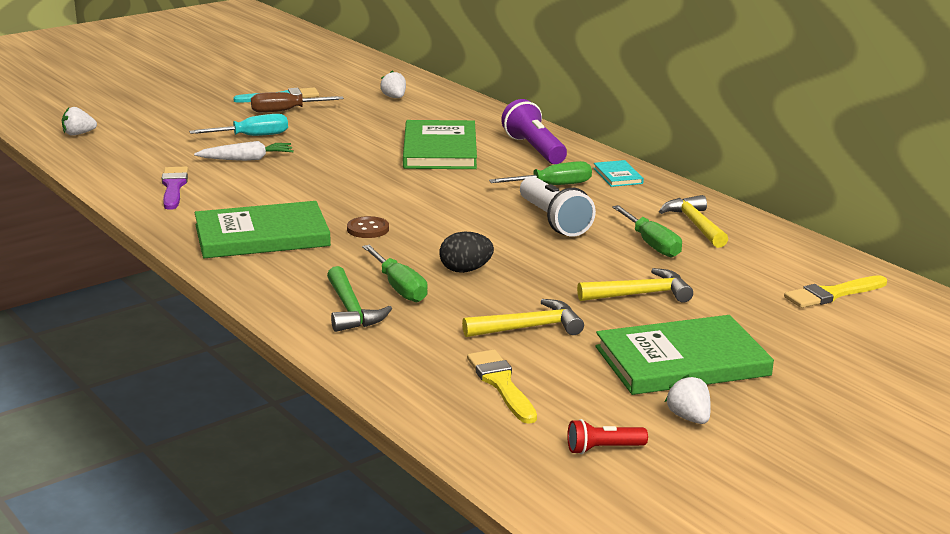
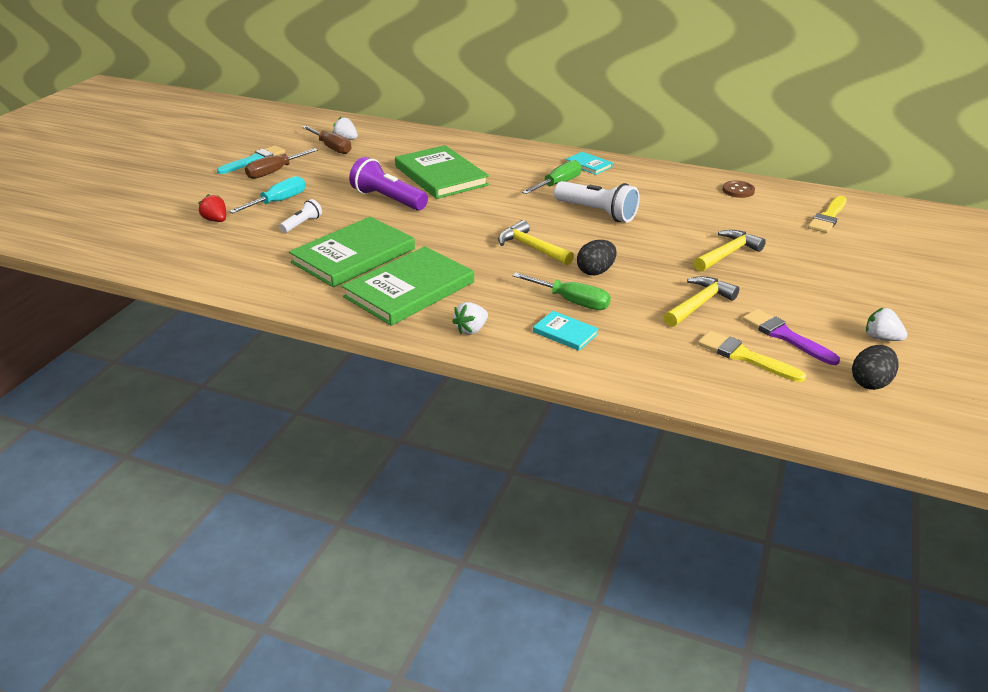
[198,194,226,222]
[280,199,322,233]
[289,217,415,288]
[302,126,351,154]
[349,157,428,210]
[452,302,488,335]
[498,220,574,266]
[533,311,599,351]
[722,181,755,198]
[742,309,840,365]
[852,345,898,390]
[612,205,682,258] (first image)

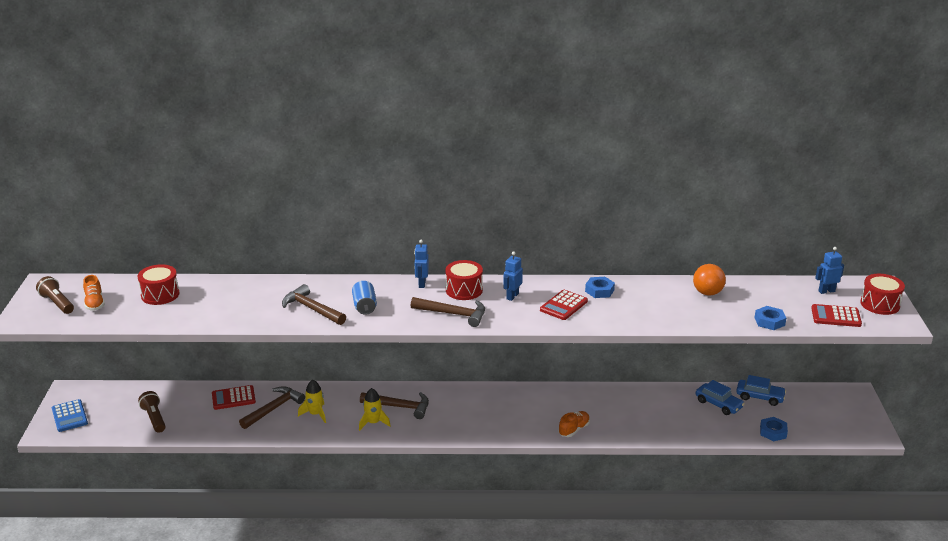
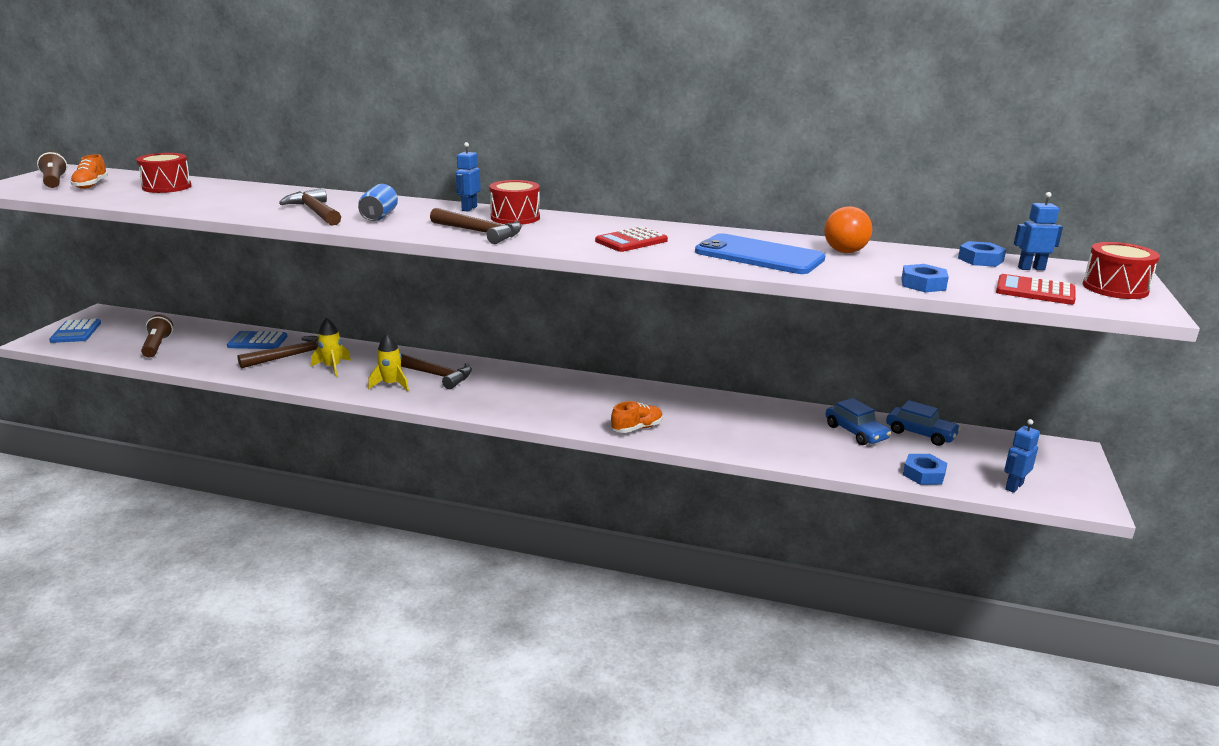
[227,331,287,349]
[695,233,825,274]
[958,241,1006,267]
[1004,419,1040,493]

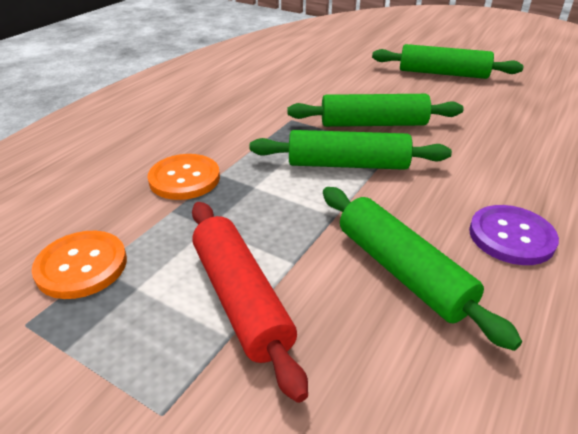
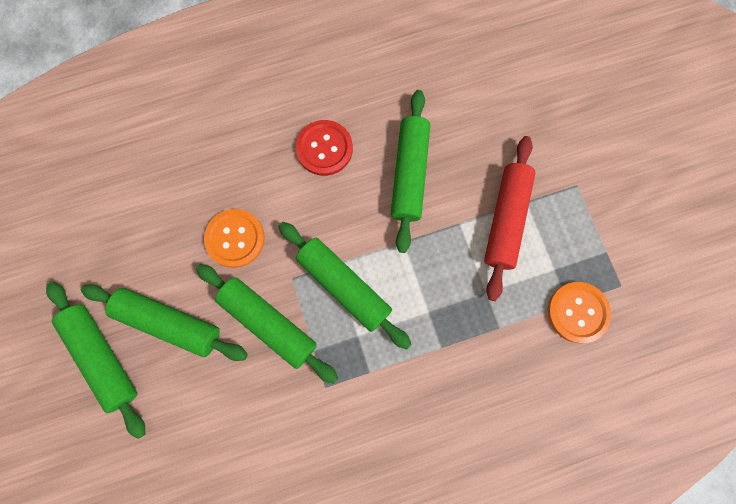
[81,284,248,361]
[204,209,265,268]
[296,120,353,176]

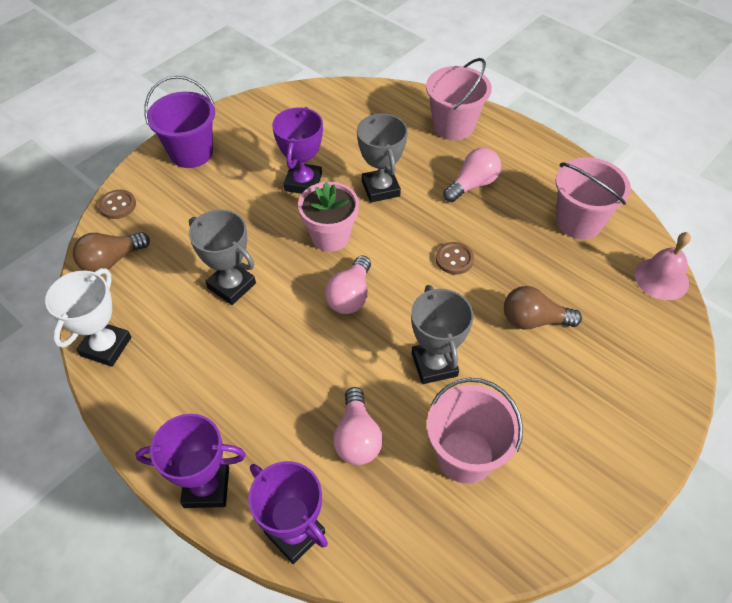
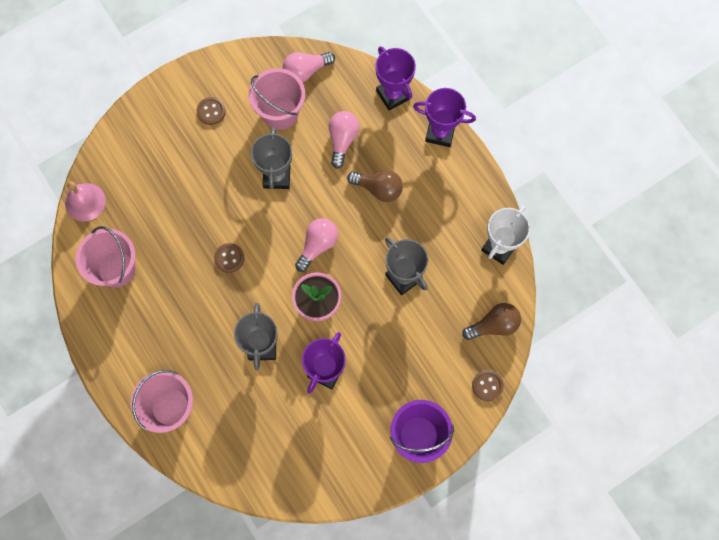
[196,97,226,125]
[283,52,335,83]
[347,170,403,202]

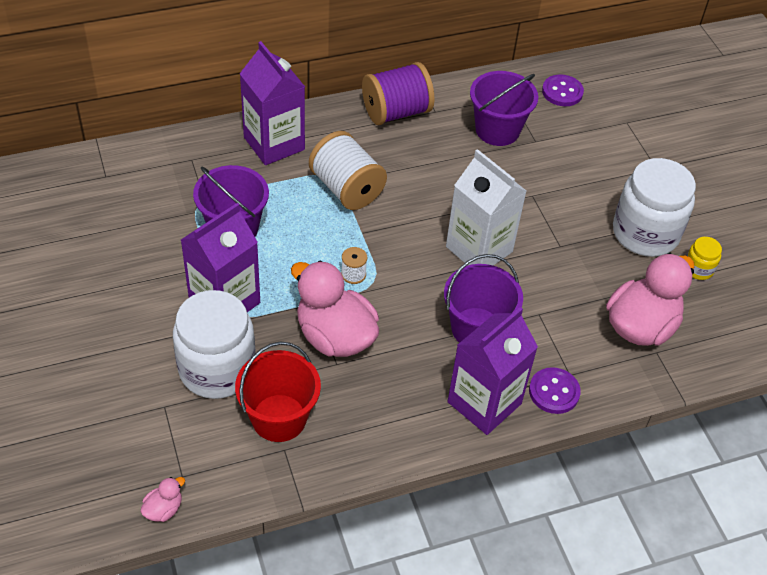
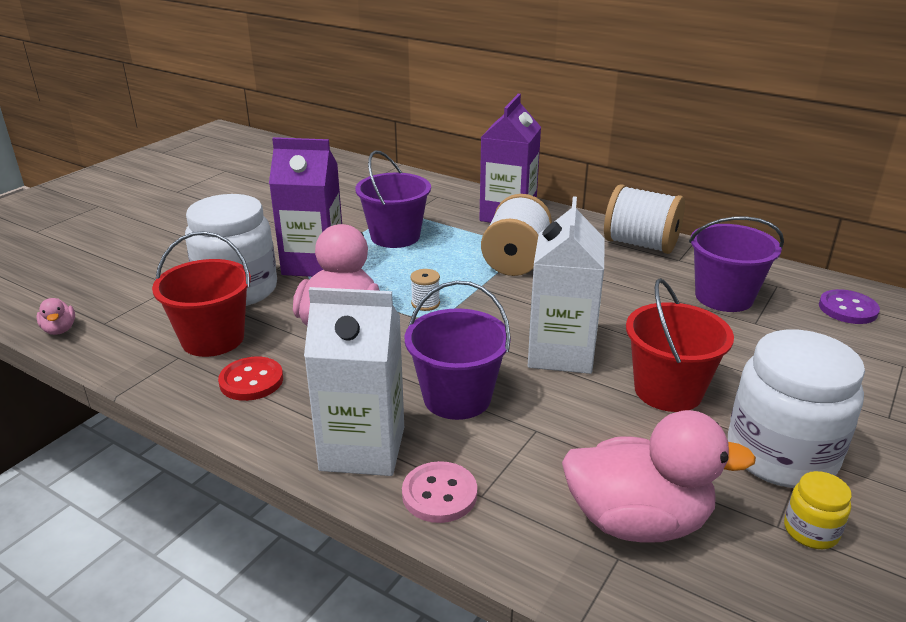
[36,298,75,335]
[218,357,283,401]
[304,287,404,476]
[402,461,477,523]
[604,184,685,254]
[626,278,734,412]

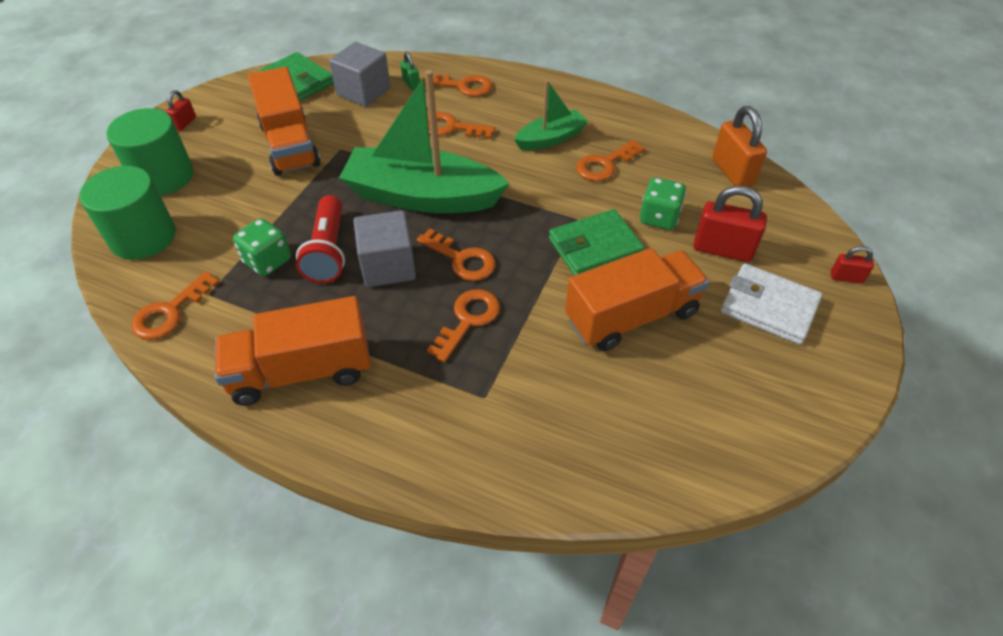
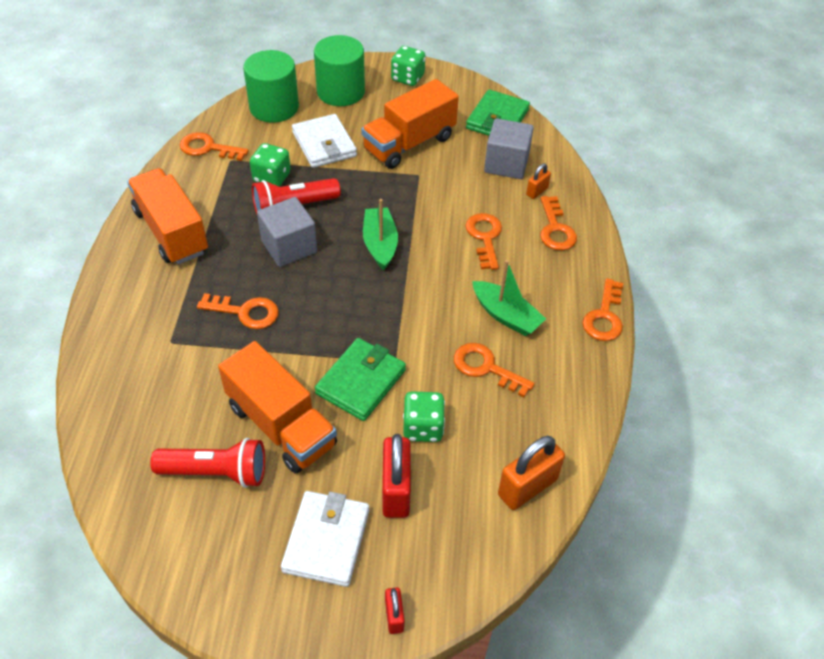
[150,438,265,488]
[292,114,357,168]
[315,338,406,421]
[363,199,398,270]
[391,46,425,86]
[526,164,551,199]
[582,278,623,341]

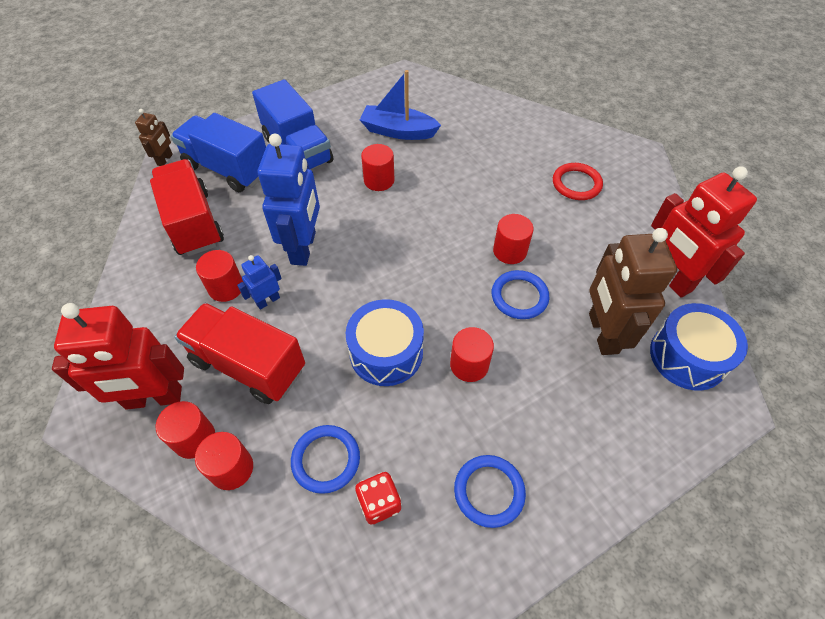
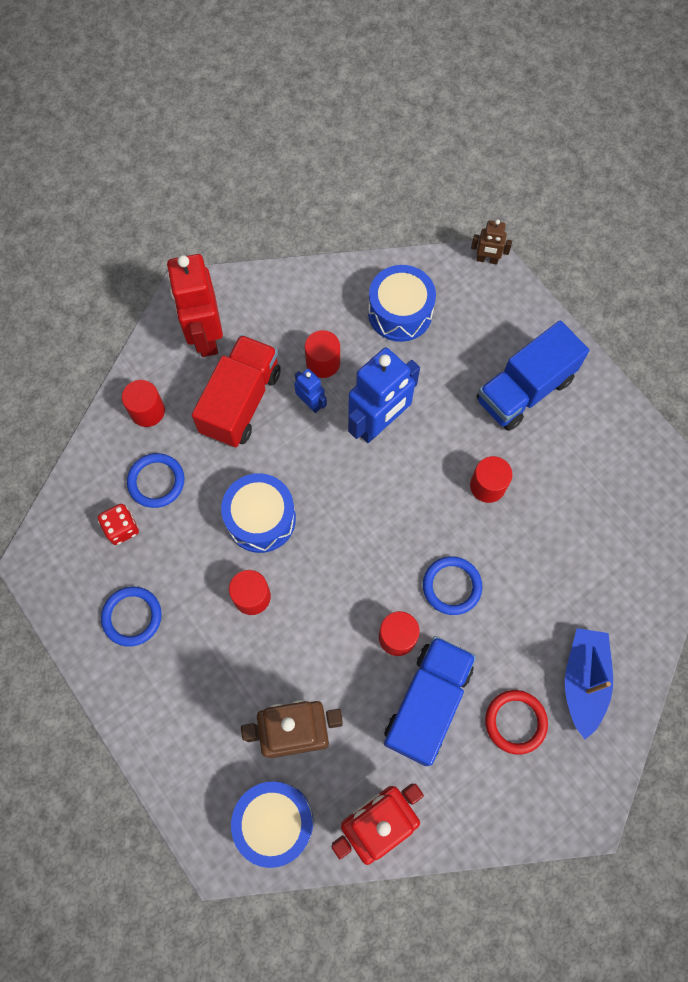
[348,348,420,443]
[368,265,436,342]
[384,636,476,766]
[423,557,482,615]
[565,628,613,739]
[156,401,215,459] (first image)

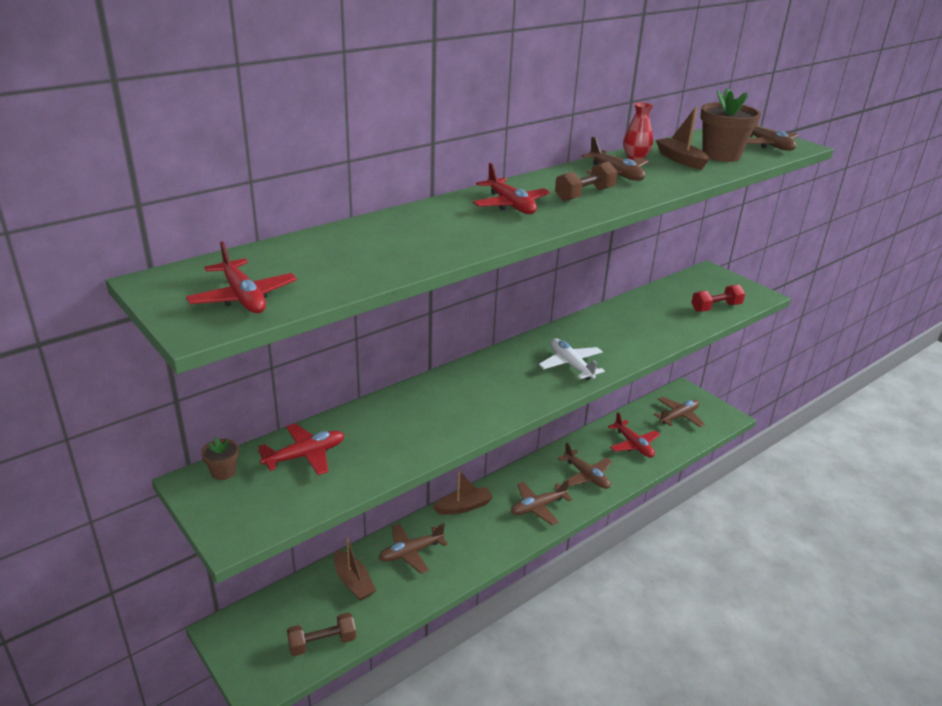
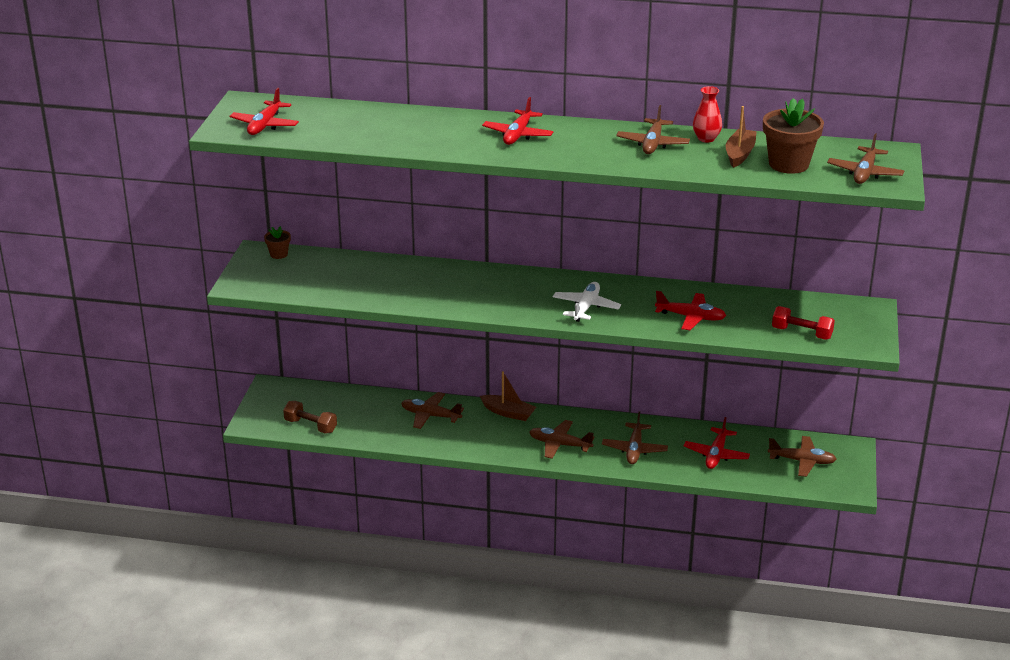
[655,291,726,330]
[334,537,376,601] (first image)
[555,161,617,201] (first image)

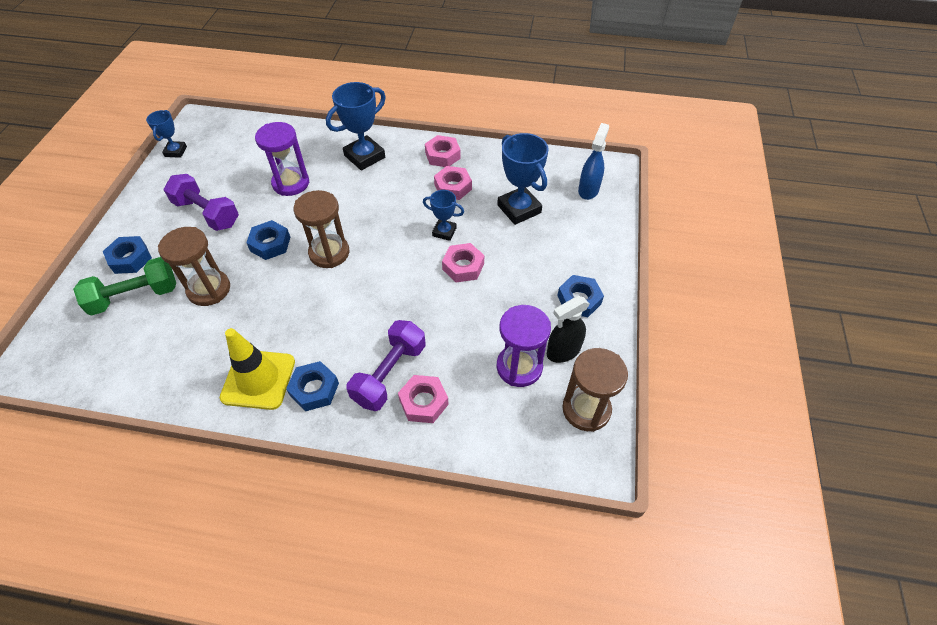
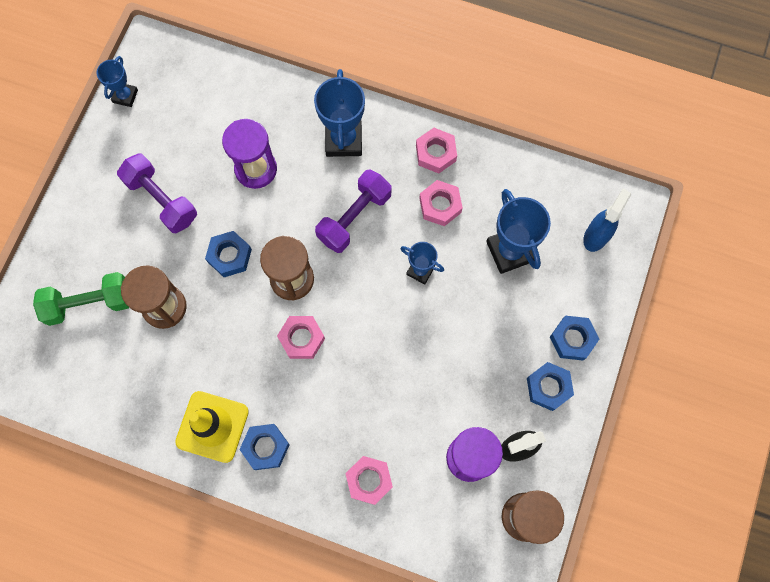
[277,316,325,359]
[314,69,365,157]
[315,170,392,253]
[550,316,599,361]

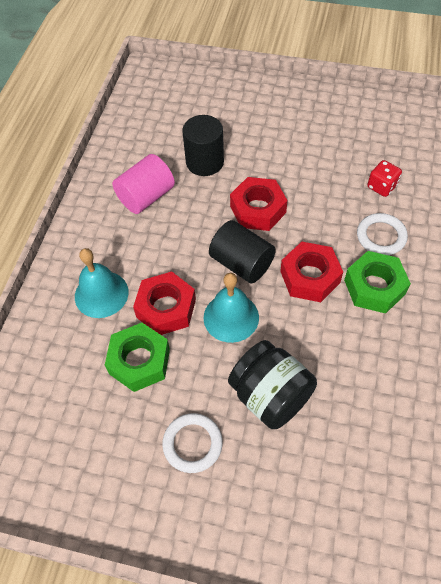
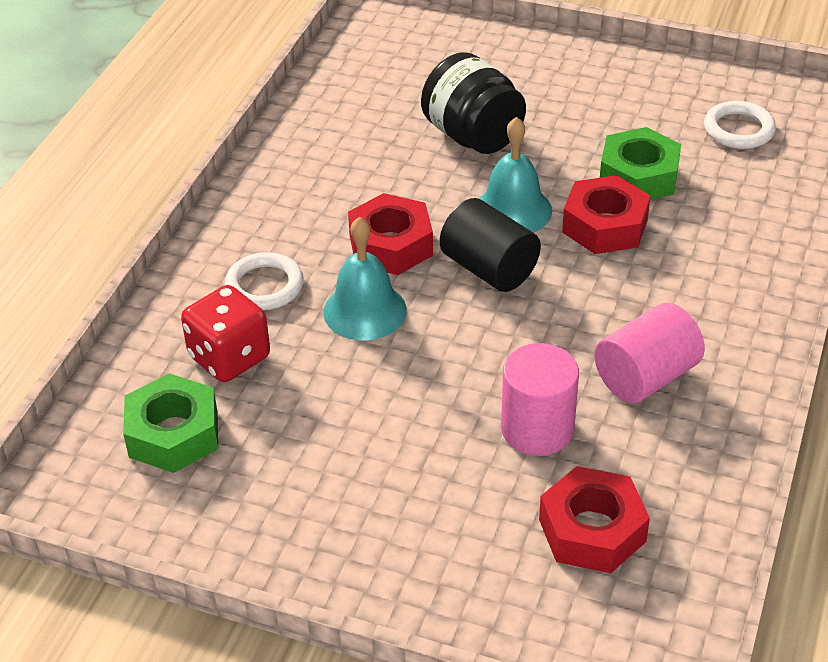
[123,373,218,473]
[181,285,270,382]
[323,217,407,341]
[501,343,579,456]
[539,466,650,573]
[704,101,776,149]

